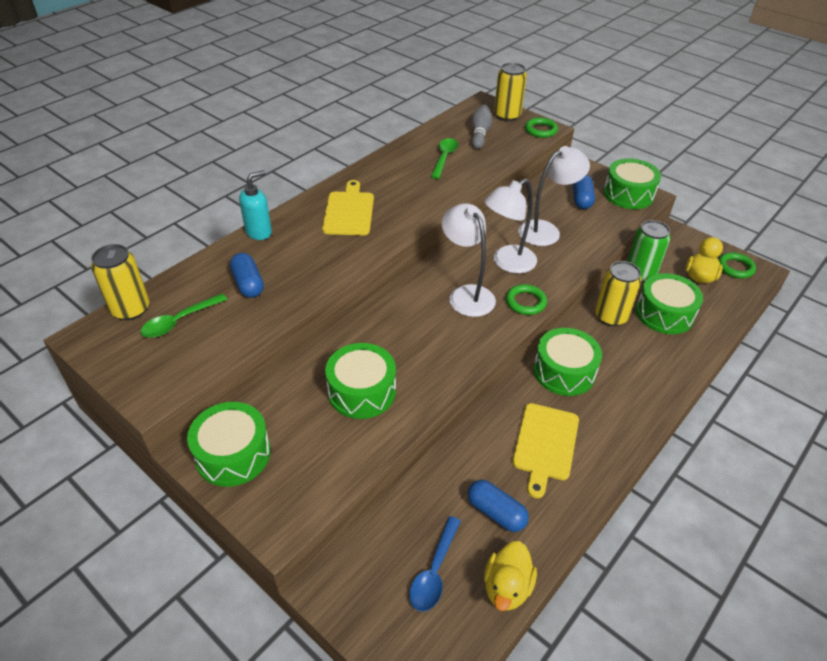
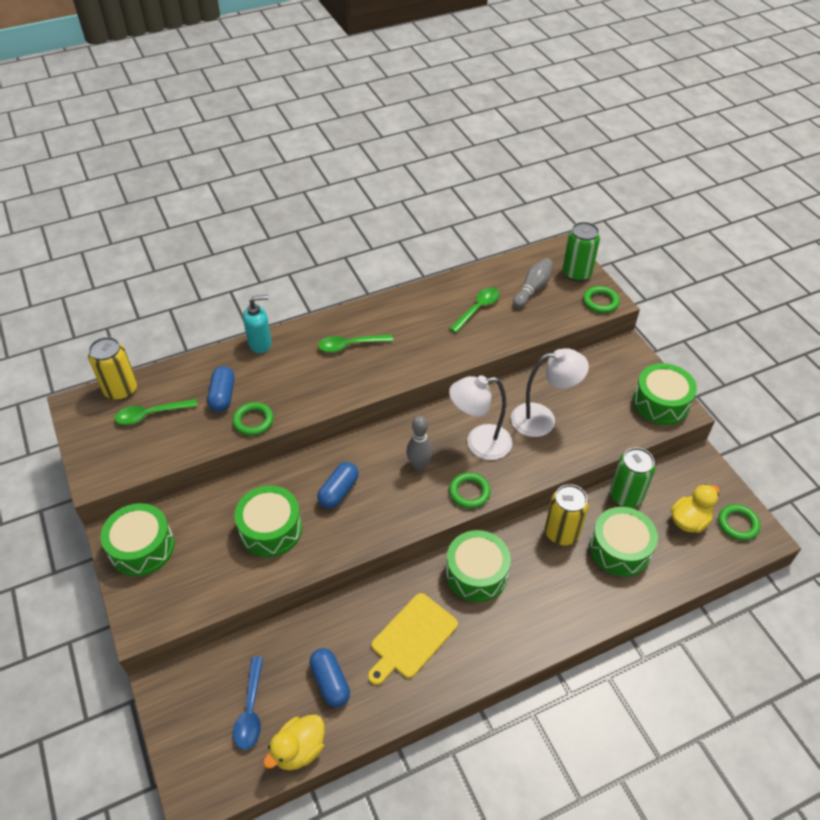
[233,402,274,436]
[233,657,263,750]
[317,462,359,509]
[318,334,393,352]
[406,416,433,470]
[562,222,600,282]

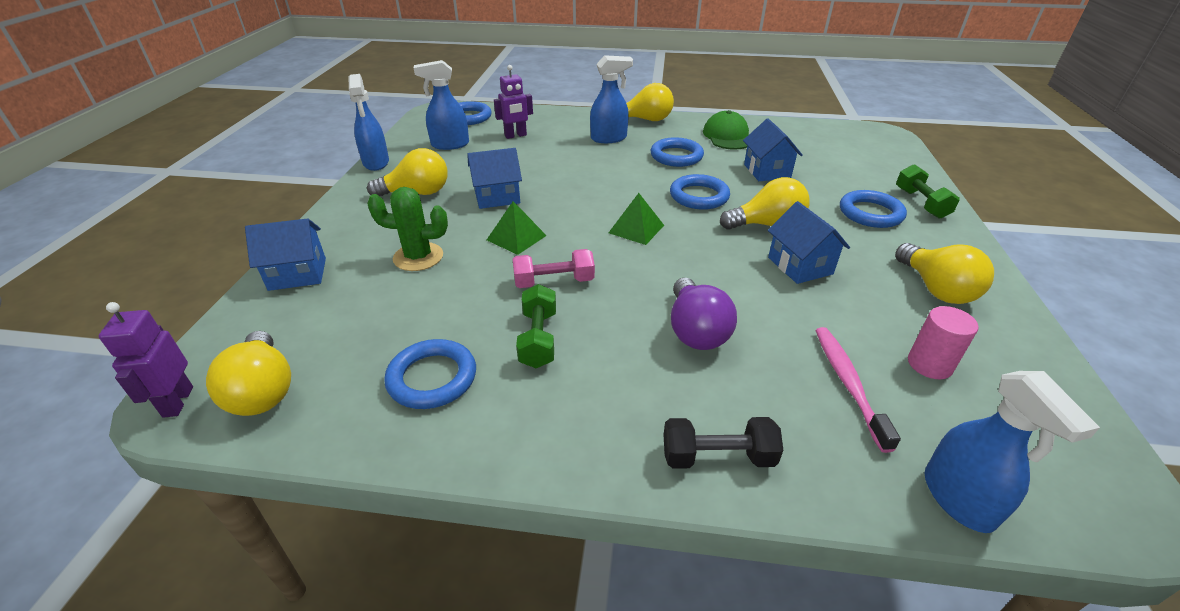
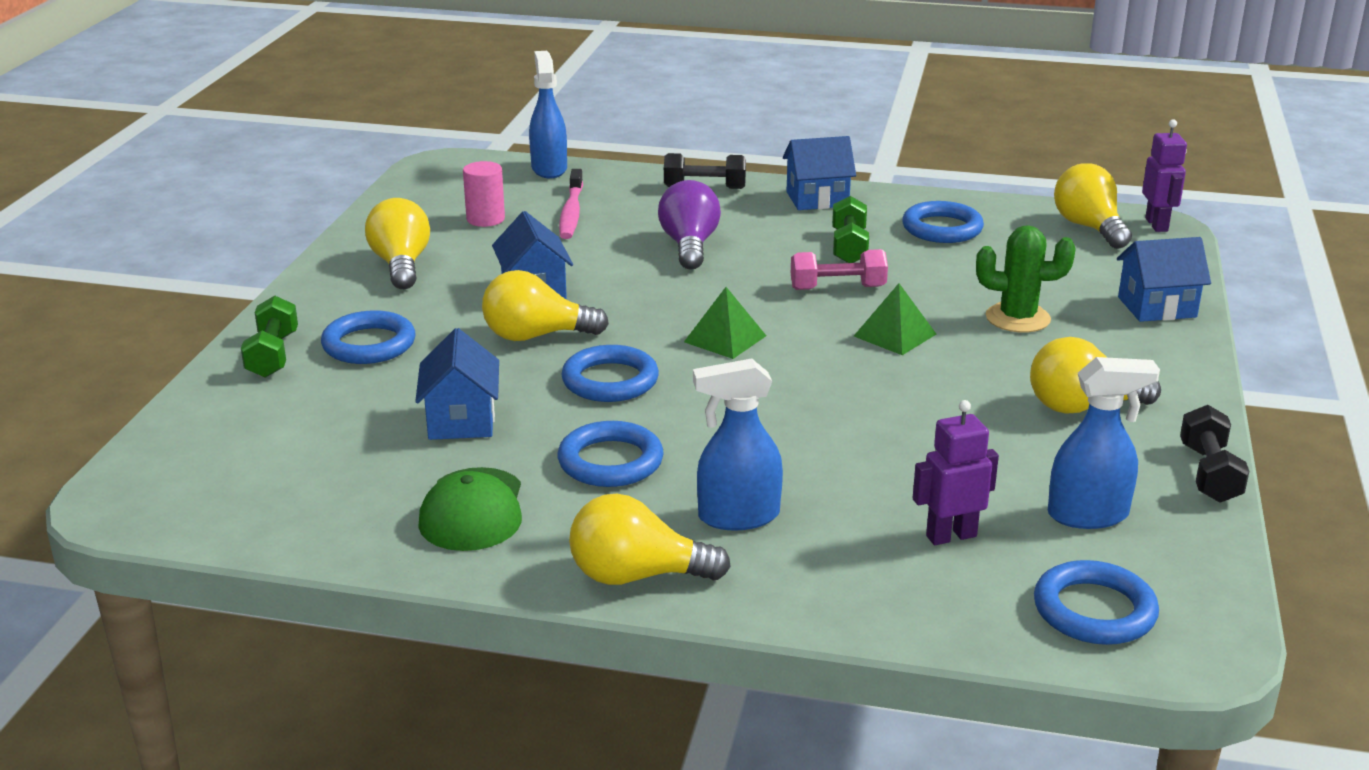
[783,136,856,210]
[1180,405,1249,503]

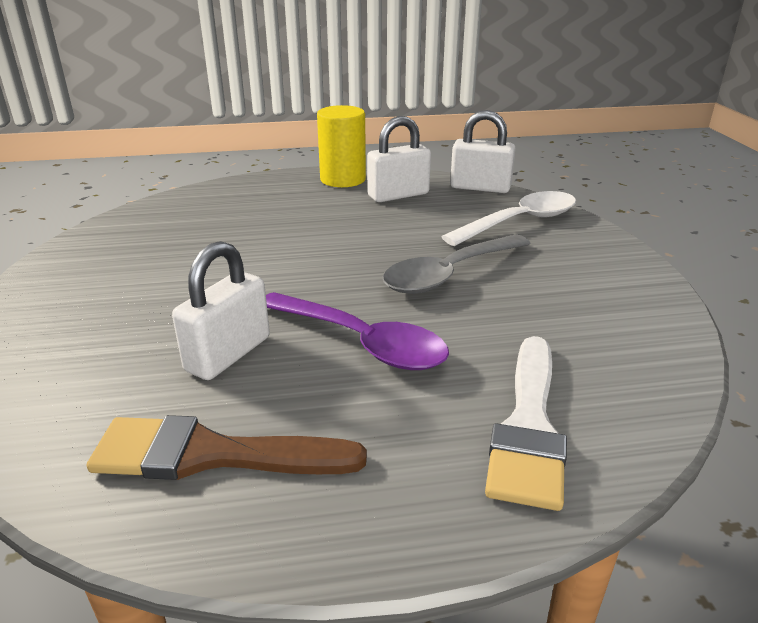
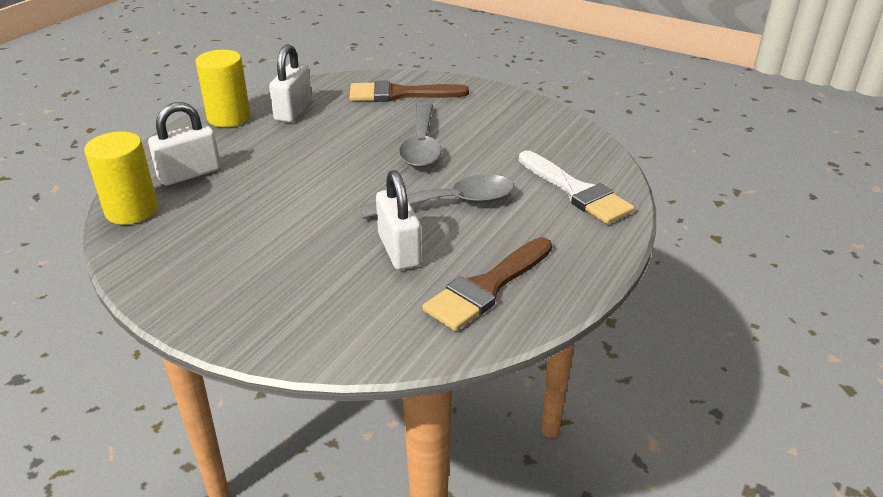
[84,131,158,225]
[148,102,221,186]
[350,81,469,102]
[360,174,514,219]

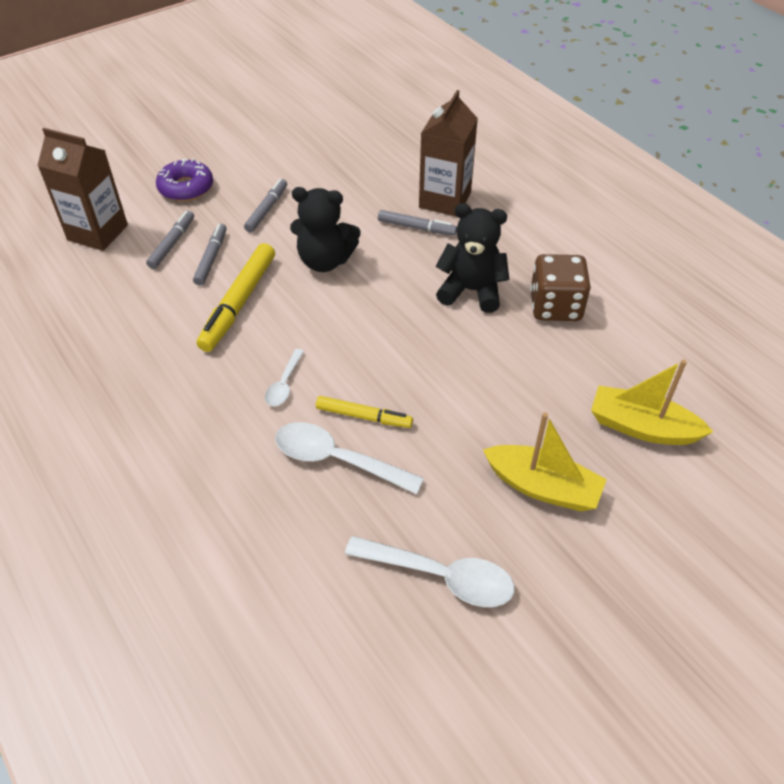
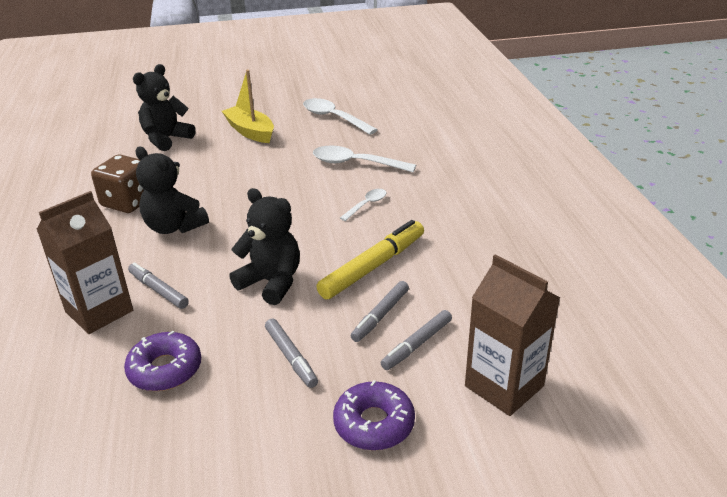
[124,331,201,391]
[133,64,196,151]
[265,319,318,388]
[313,146,416,172]
[316,396,413,428] (first image)

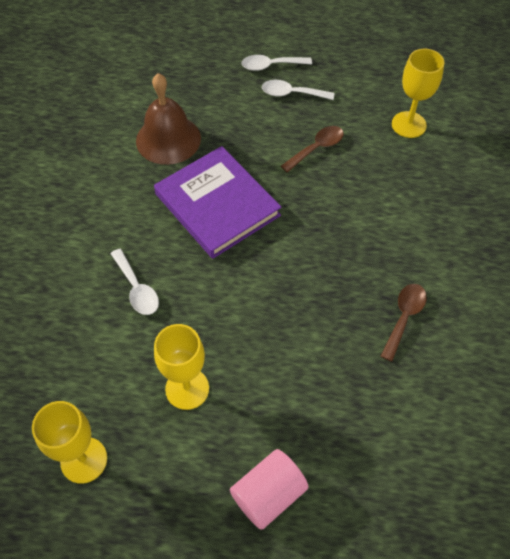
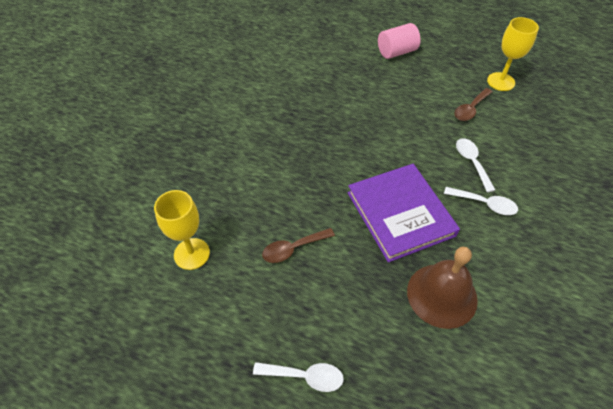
[444,187,518,215]
[455,88,493,121]
[154,324,209,410] (first image)

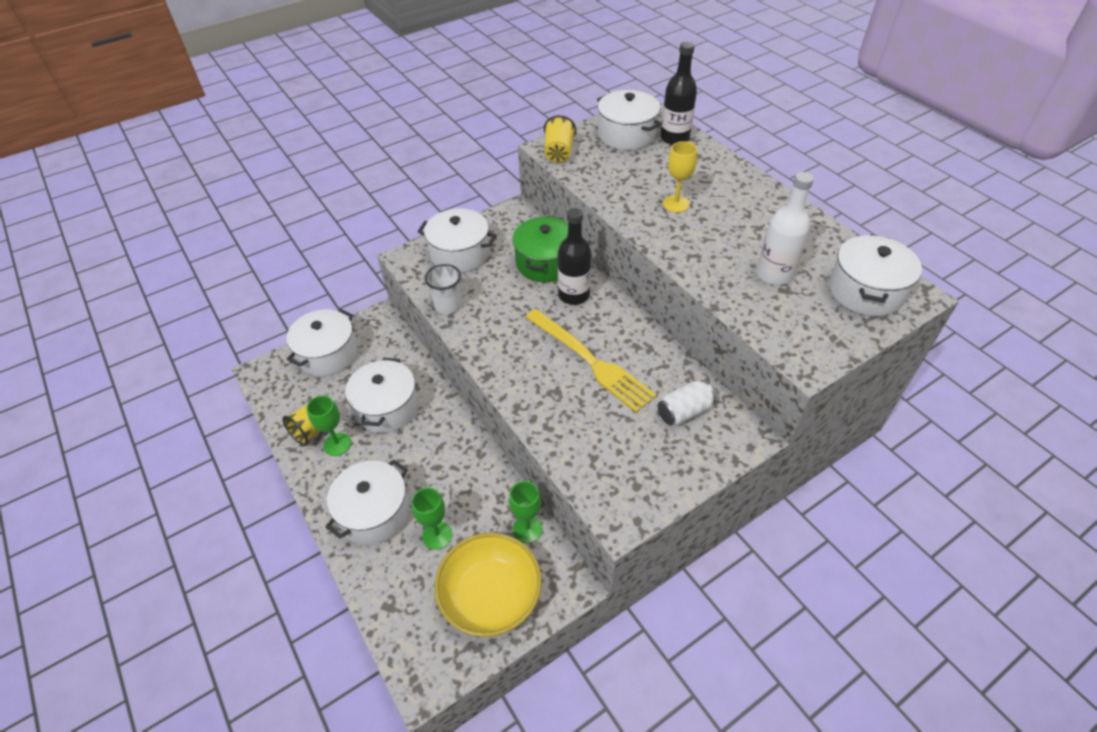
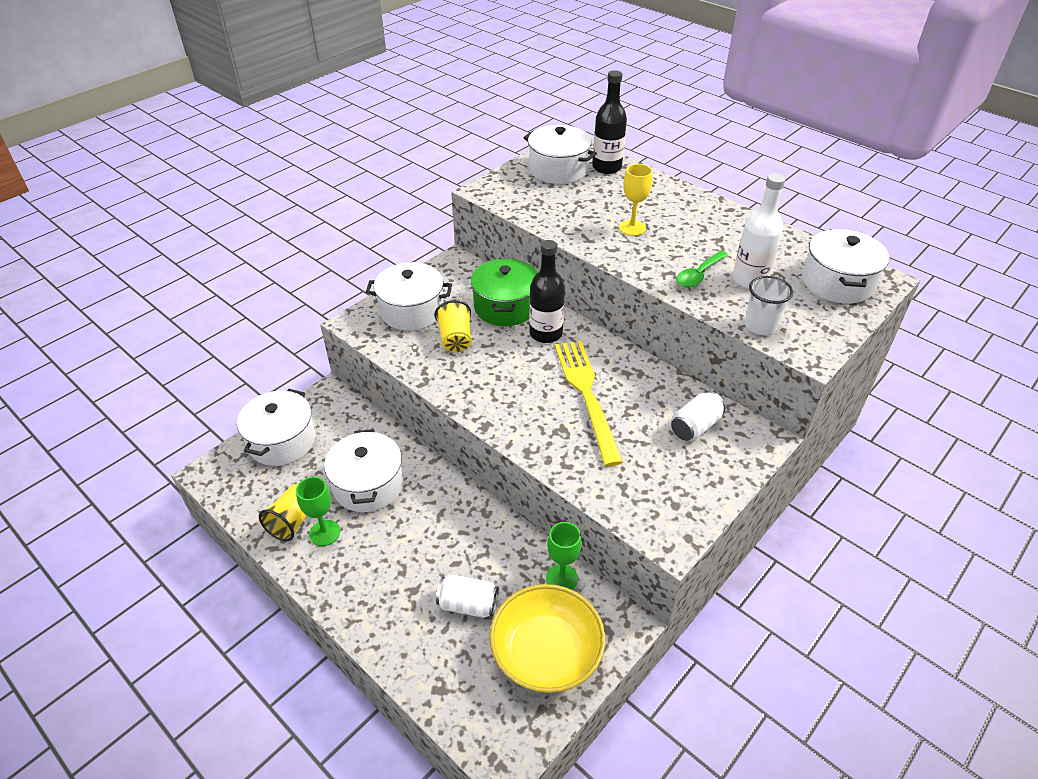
[435,300,472,352]
[436,574,499,618]
[555,341,623,466]
[676,251,728,288]
[745,276,793,335]
[325,459,410,545] (first image)

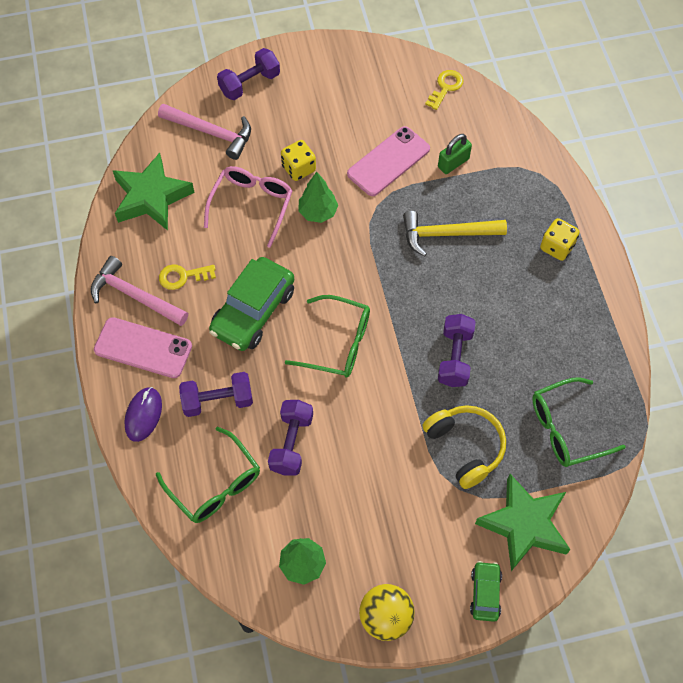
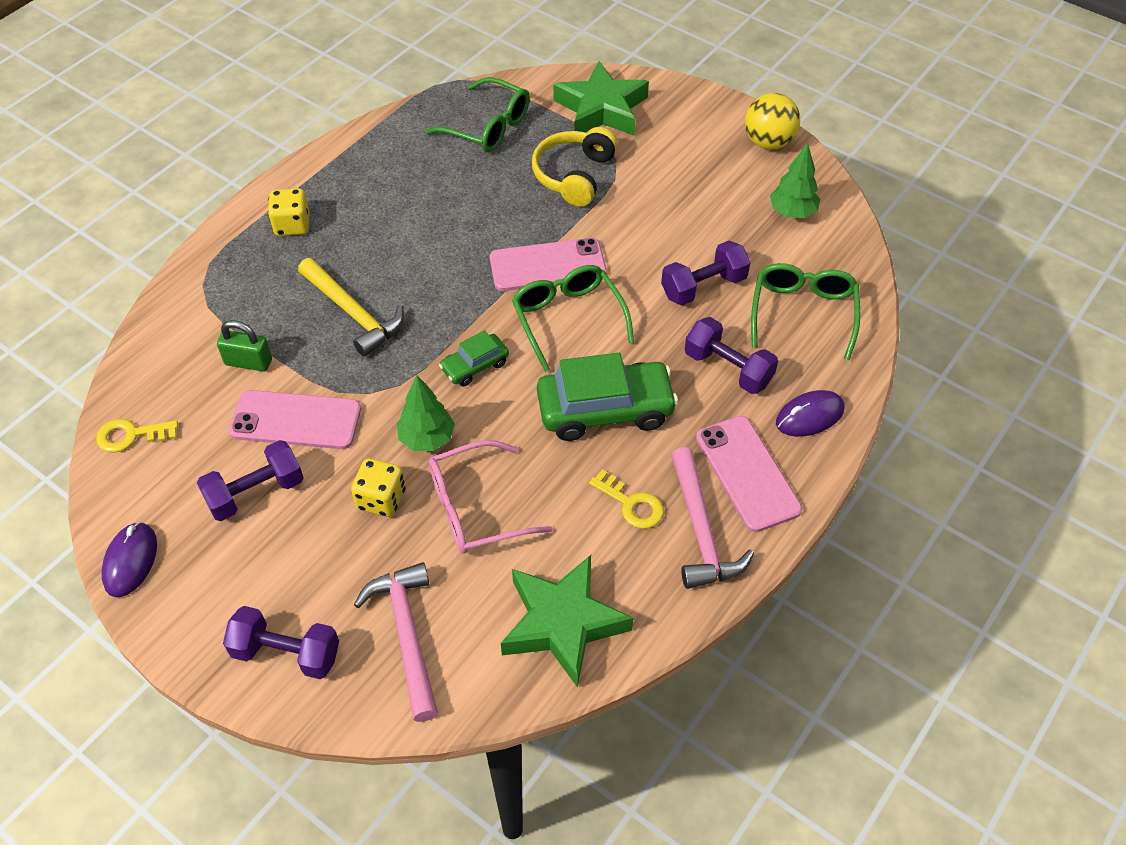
[101,522,157,597]
[197,440,304,521]
[439,330,509,386]
[490,238,607,291]

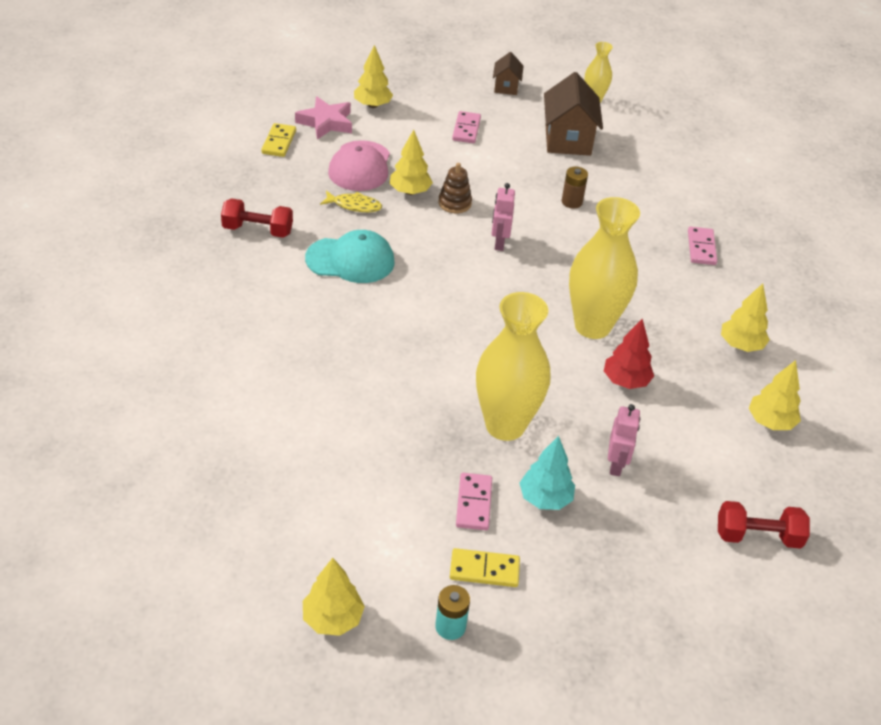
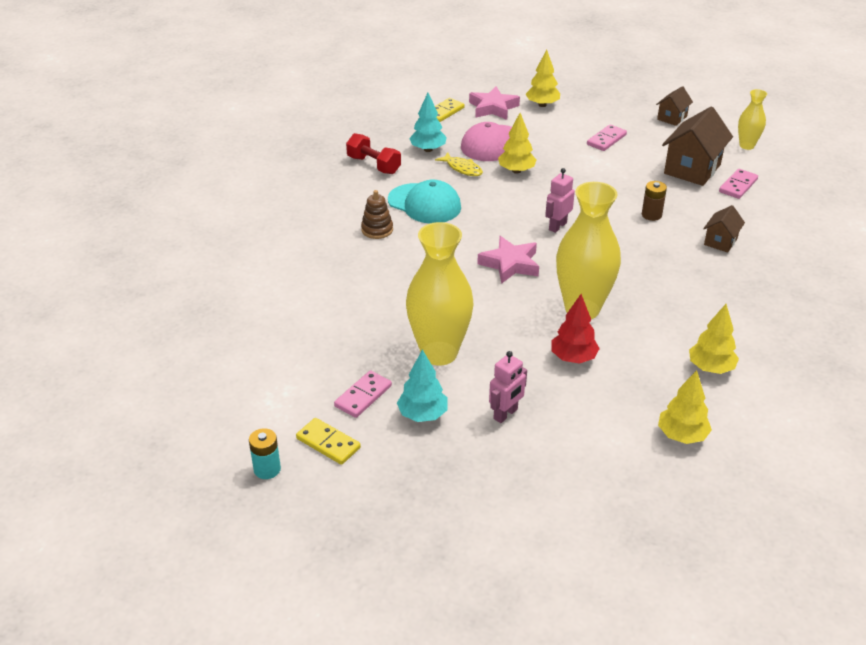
[361,190,393,239]
[409,93,447,152]
[477,236,539,284]
[703,205,745,253]
[719,169,758,199]
[303,558,365,636] (first image)
[718,501,810,549] (first image)

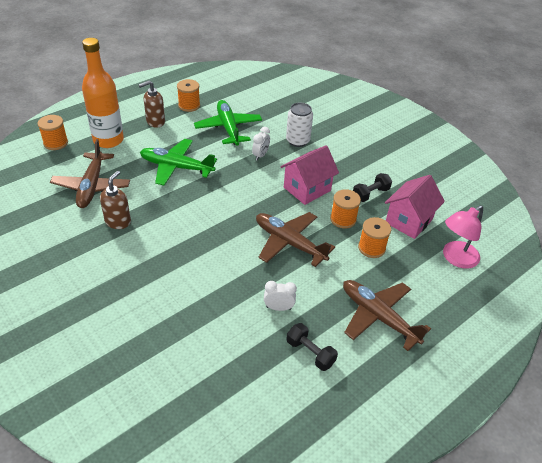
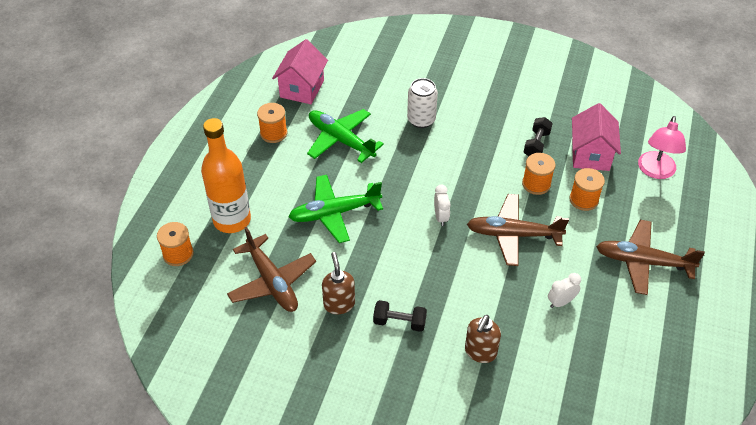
[272,39,328,104]
[373,300,427,332]
[434,185,451,226]
[465,315,501,363]

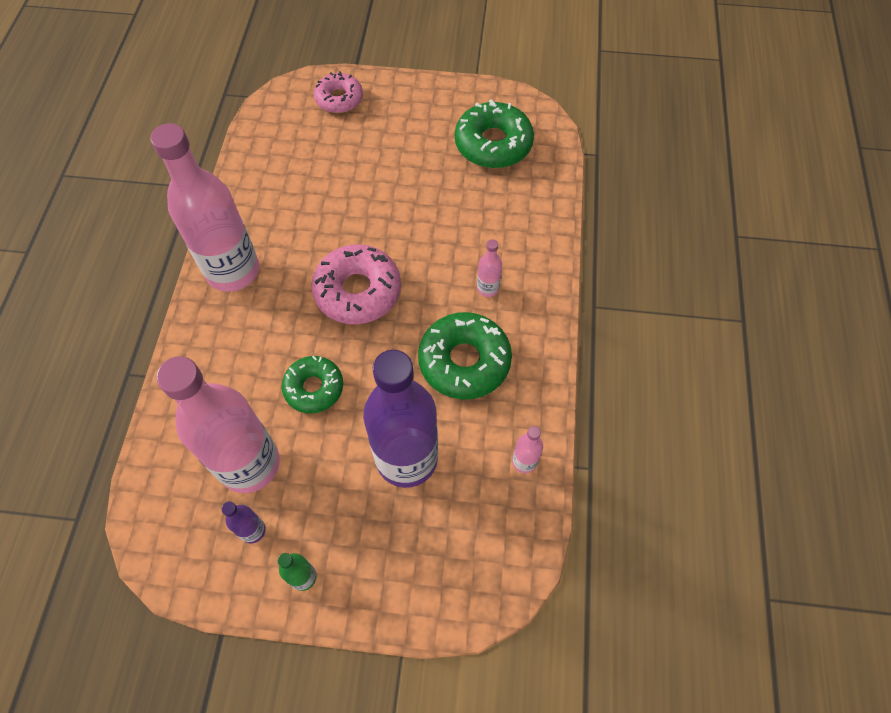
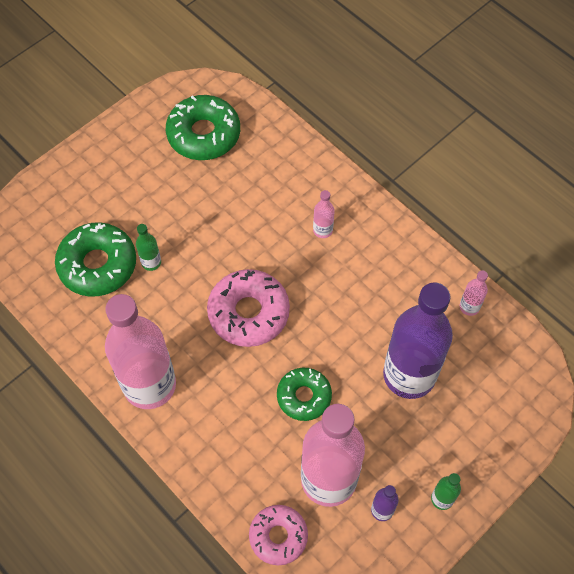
[55,222,136,297]
[136,224,161,271]
[249,505,308,565]

